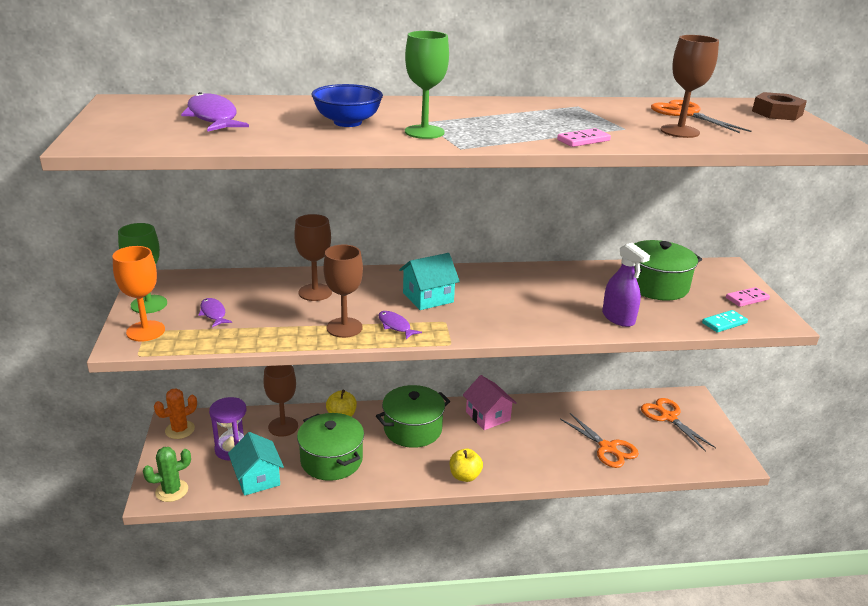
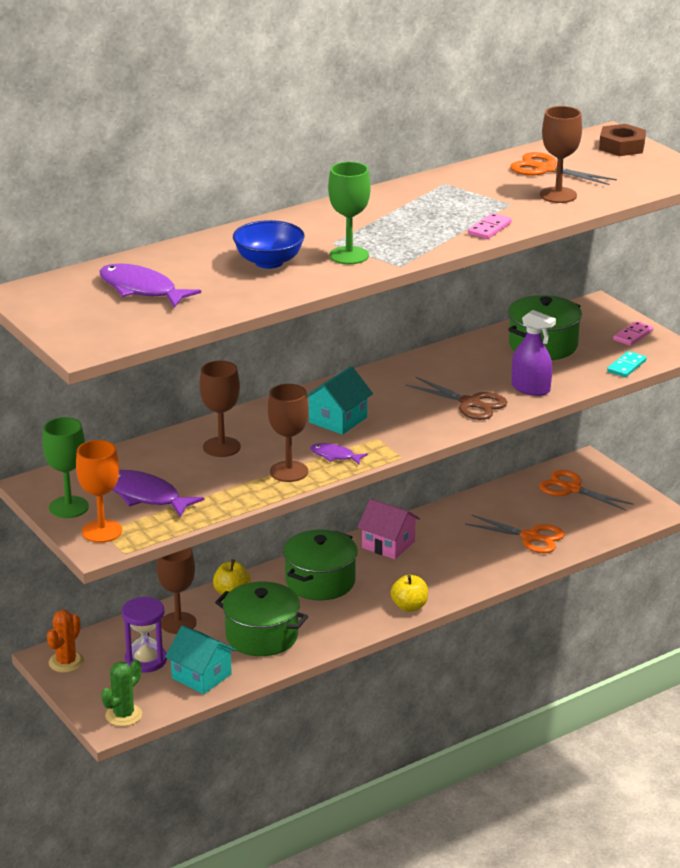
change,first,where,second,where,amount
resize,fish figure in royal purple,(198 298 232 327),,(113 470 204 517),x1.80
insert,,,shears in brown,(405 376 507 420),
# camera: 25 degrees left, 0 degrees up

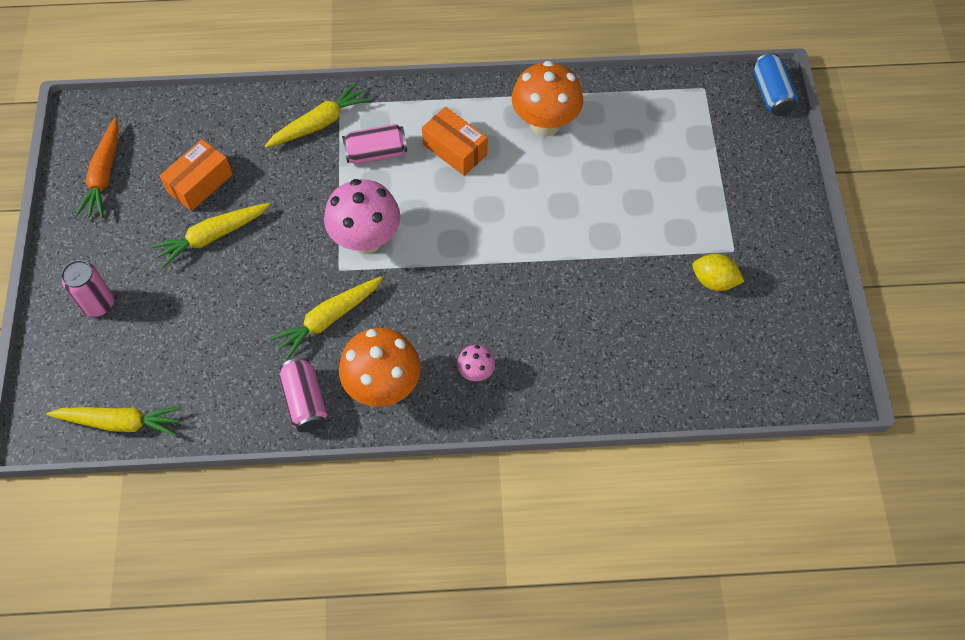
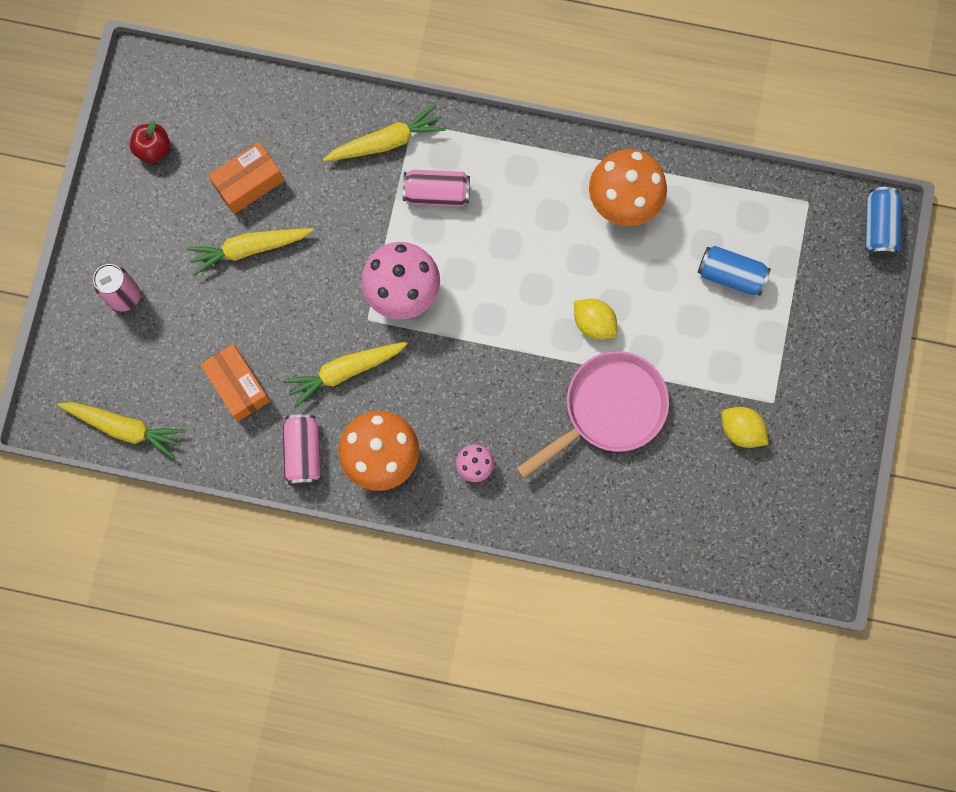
change,first,where,second,where,amount
replace,root vegetable in orange,(75 118 119 218),apple fruit in crimson,(130 121 170 163),
move,parcel in orange,(422 107 487 176),,(200 344 270 422),
insert,,,pan in pink,(516 351 669 479),
insert,,,lemon in golden,(574 299 618 340),
insert,,,soda can in royal blue,(698 245 771 296),
# camera: 15 degrees right, 15 degrees up

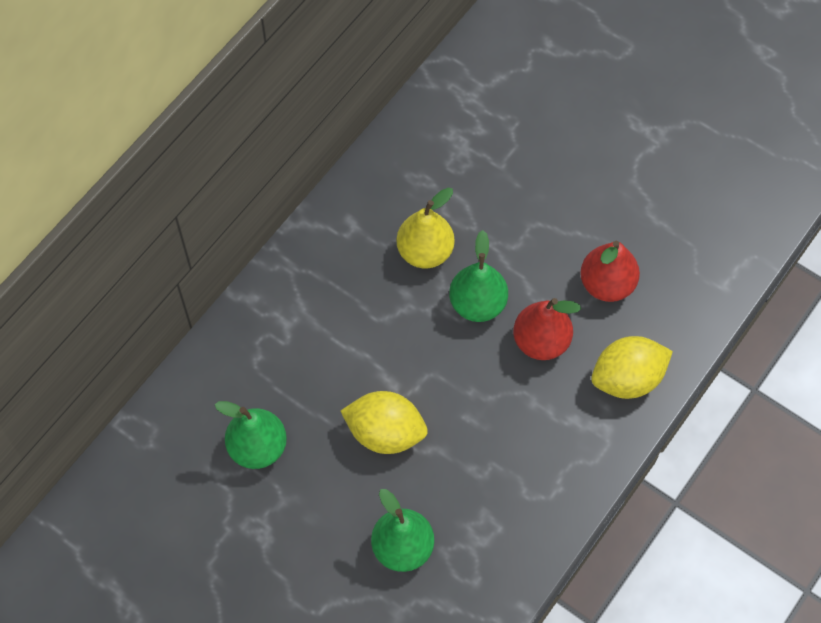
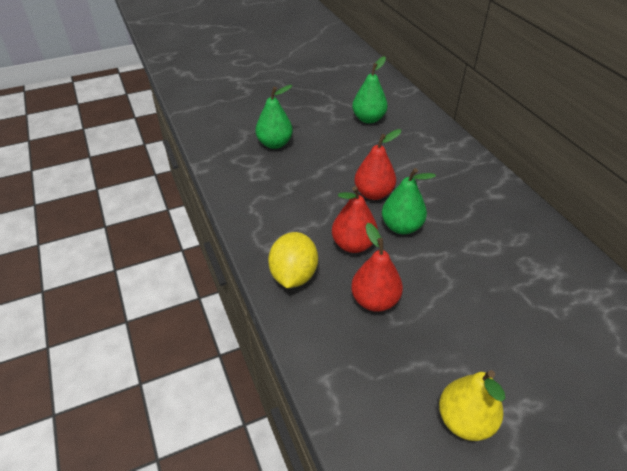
change,first,where,second,where,amount
delete,lemon in golden,(341 391 428 454),,,
move,toy pear in golden,(396 188 455 269),,(439 370 505 441),
insert,,,toy pear in crimson,(354 129 401 200),
# camera: 120 degrees right, 20 degrees down

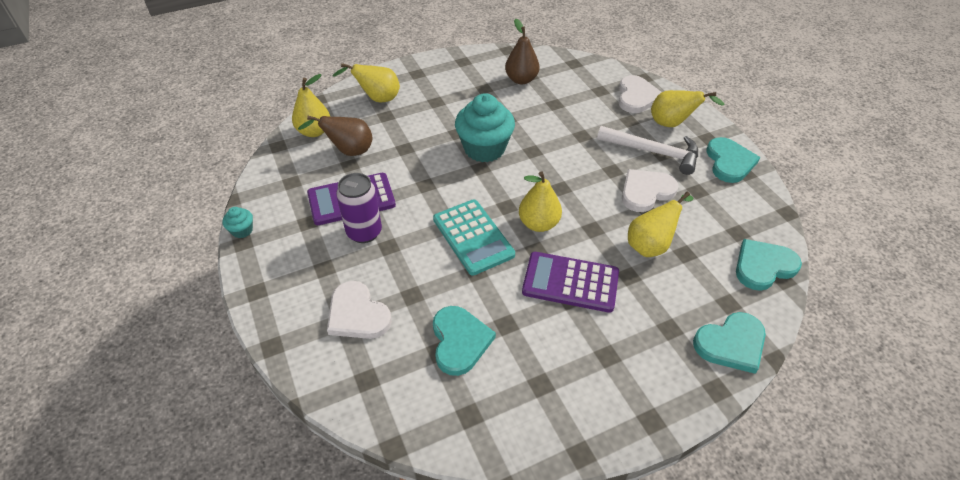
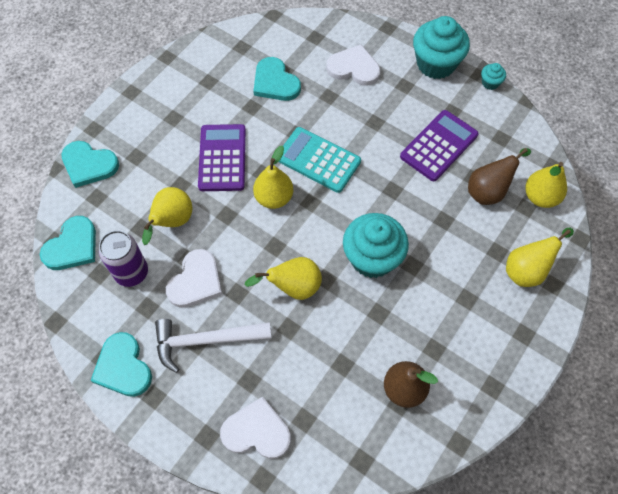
change,first,where,second,where,amount
move,soda can in royal purple,(336 173 382 243),,(99 230 148 287),
rotate,pocket calculator in royal purple,(522 252 619 313),,(198 124 246 191),75 degrees counterclockwise
rotate,heart in snow-white,(619 75 661 113),,(220 397 291 459),120 degrees clockwise
move,toy pear in golden,(651 90 725 127),,(244 257 322 300),
rotate,heart in turquoise,(693 312 766 374),,(61 141 119 188),105 degrees counterclockwise
insert,,,cupcake in turquoise,(413 16 470 79),
# camera: 150 degrees right, 15 degrees up

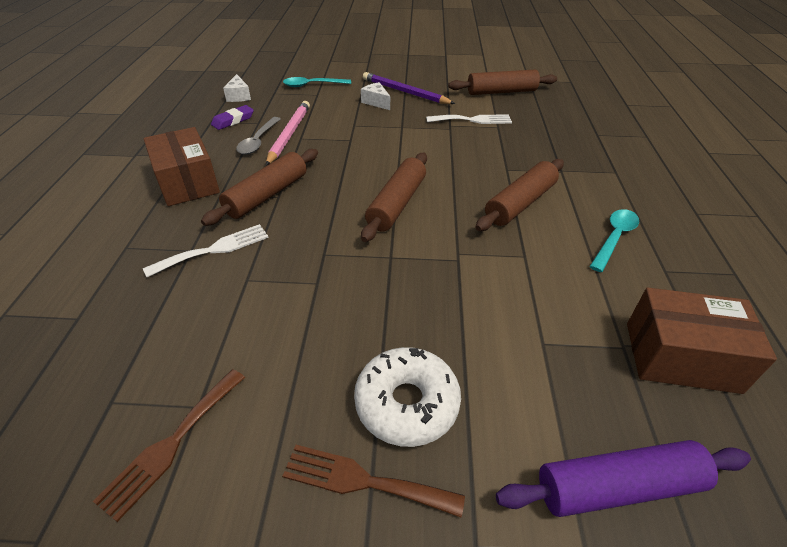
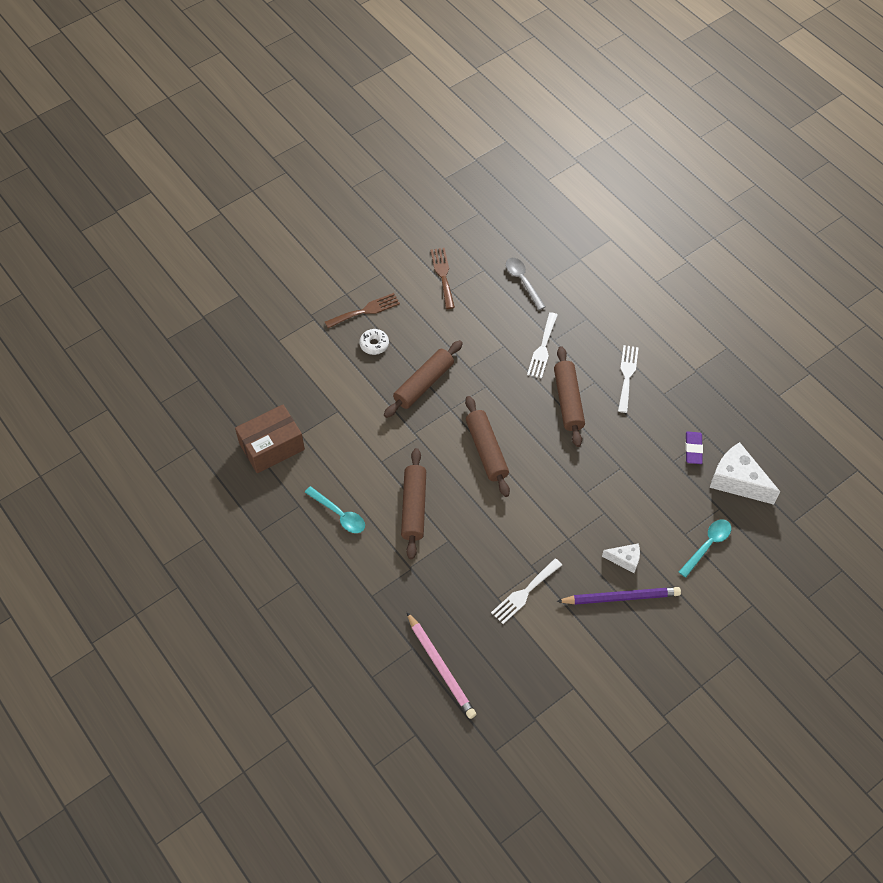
change,first,where,second,where,amount
replace,parcel in brown,(143 127 220 206),table fork in snow-white,(618 345 639 413),
resize,piece of cheese in snow-white,(223 74 251 102),,(710 442 780 505),x1.85
move,tablespoon in gray,(236 117 281 154),,(506 258 546 310),
move,lead pencil in pink,(266 101 310 166),,(407 612 476 719),
resize,doughnut in snow-white,(354 347 461 447),,(359 329 389 355),x0.57
move,dough roller in brown,(448 69 557 95),,(384 340 463 418),
delete,dough roller in royal purple,(496 440 751 517),,,
rotate,tablespoon in turquoise,(589 209 639 272),,(305 486 365 533),45 degrees counterclockwise
# camera: 140 degrees right, 15 degrees up

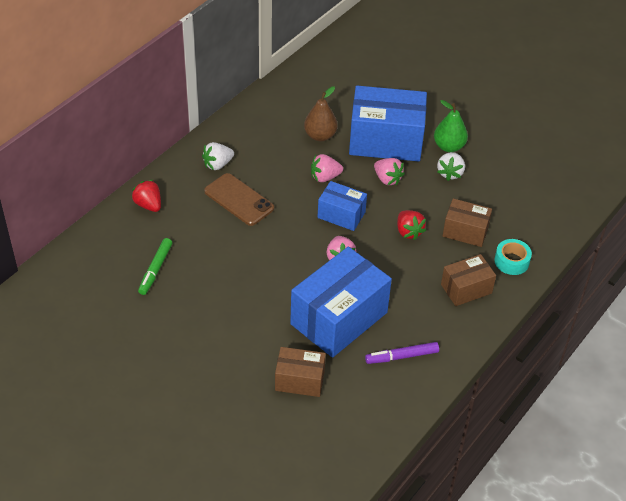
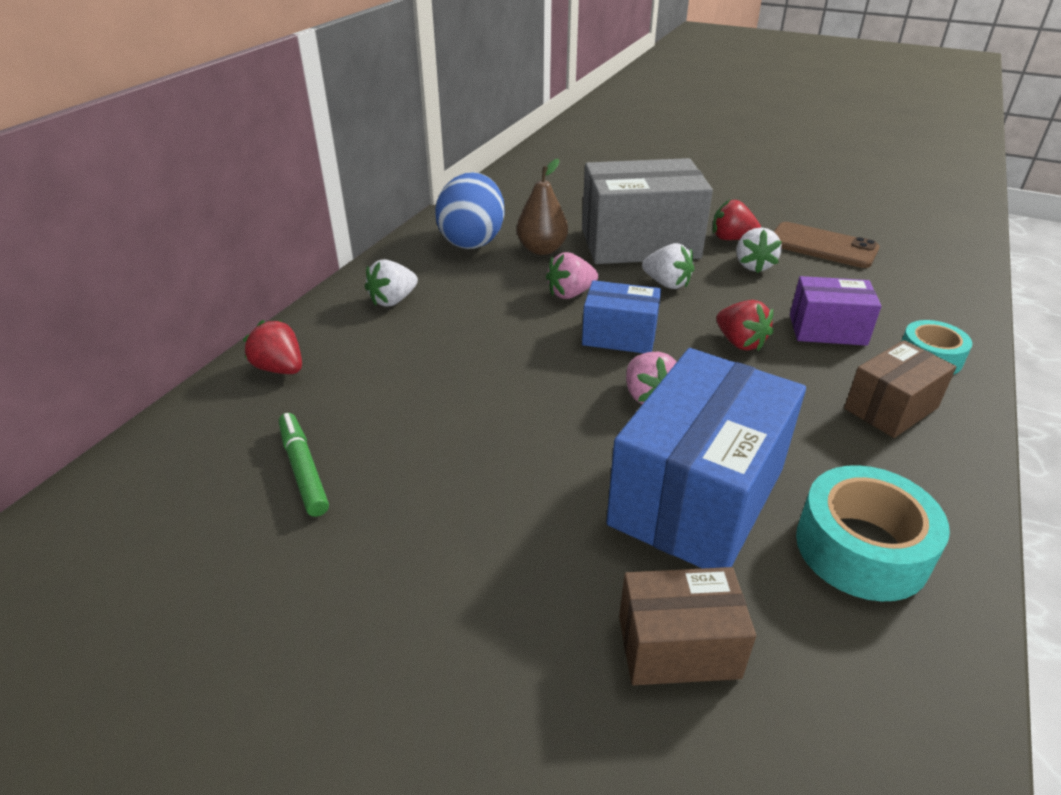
change,first,where,second,where,amount
rotate,marker pen in green,(138 238 172 295),,(279 413 329 517),150 degrees clockwise
move,phone in brown,(204 173 274 226),,(774 222 879 268),
recolor,parcel in royal blue,(349 86 427 161),parcel in gray,(582 158 713 264),
replace,marker pen in royal purple,(365 342 439 364),roll of tape in turquoise,(796 465 950 601),
recolor,toy strawberry in pink,(374 158 405 185),toy strawberry in snow-white,(642 243 694 289),
replace,toy pear in green,(434 100 468 152),toy strawberry in crimson,(713 200 761 240),
recolor,parcel in brown,(443 198 492 247),parcel in royal purple,(790 276 881 346),
insert,,,egg in royal blue,(435 172 505 249),
# camera: 10 degrees left, 10 degrees down

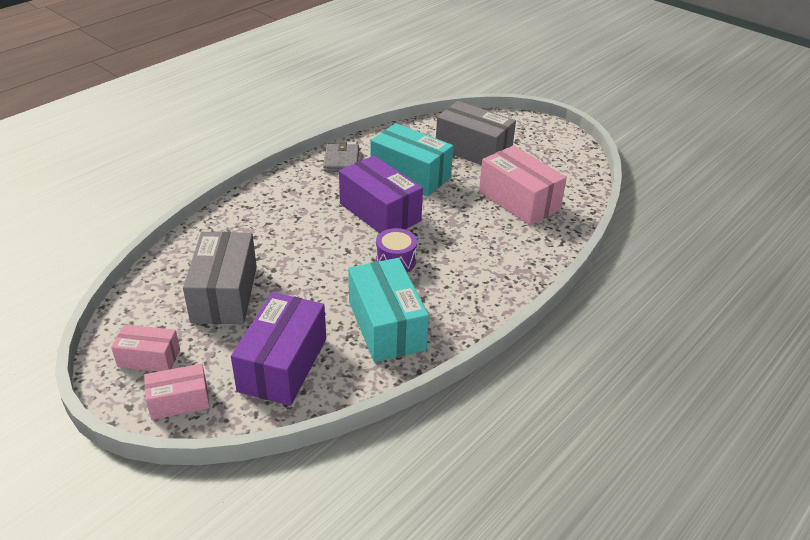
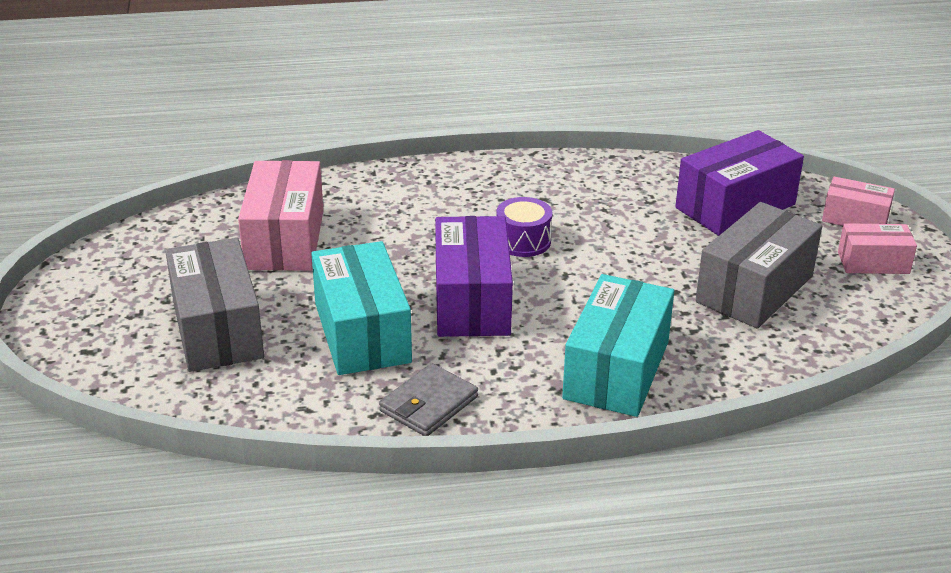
change,first,where,second,where,amount
rotate,parcel in pink,(111 324 180 372),,(838 223 917 274),45 degrees counterclockwise
move,parcel in turquoise,(348 258 429 362),,(562 274 674 417),
# camera: 140 degrees left, 5 degrees down

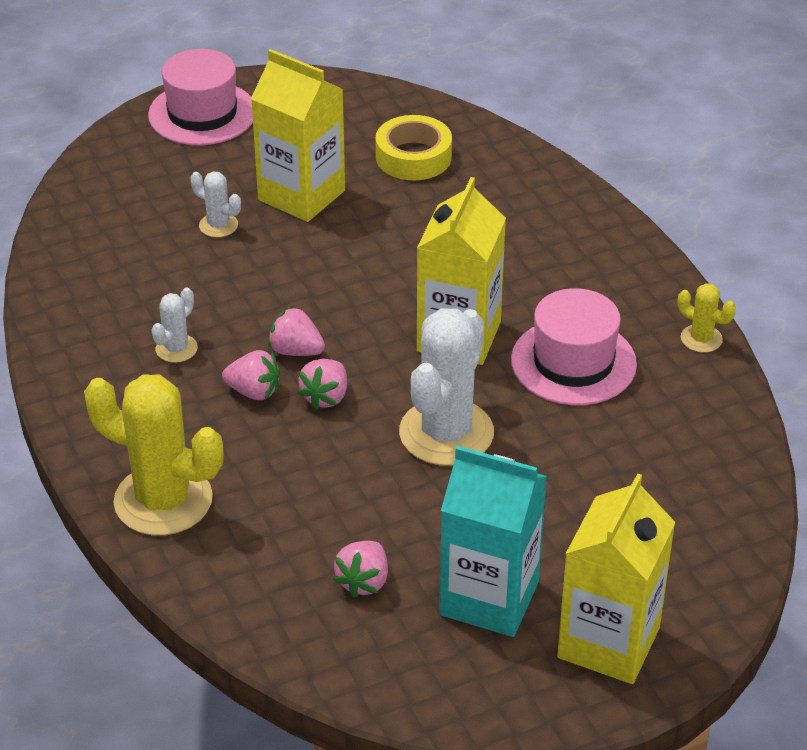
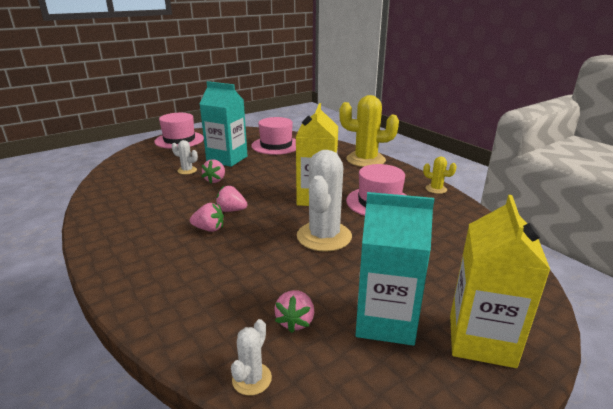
change,first,where,second,where,amount
move,saguaro cactus in golden,(84 374 224 536),,(339 95 399 167),
move,saguaro cactus in snow-white,(151 287 198 363),,(231 319 272 395),
recolor,milk carton in golden,(251 49 345 222),milk carton in turquoise,(200 81 248 167),
move,toy strawberry in pink,(297 359 347 410),,(202 159 225 183),
replace,roll of tape in golden,(376 115 452 180),tall hat in pink,(251 117 296 155),
# camera: 10 degrees left, 15 degrees down

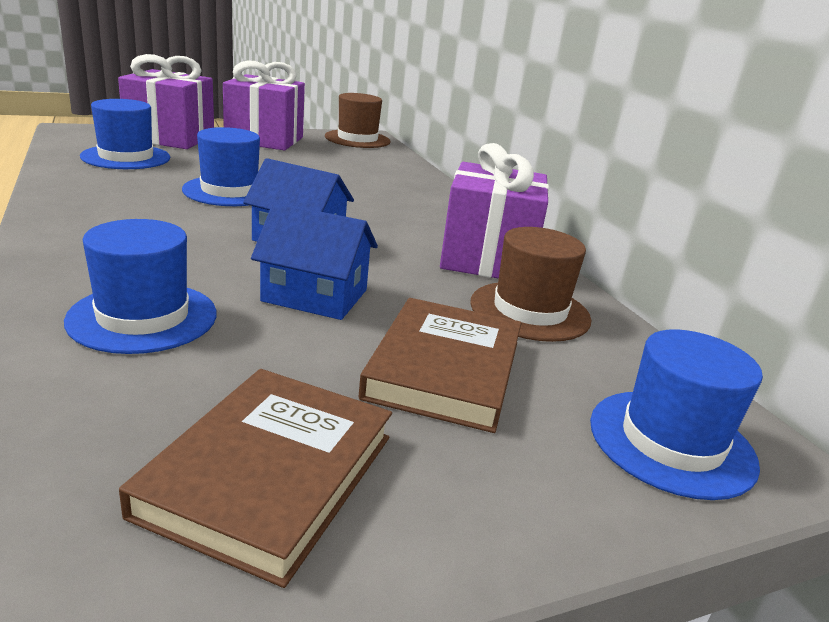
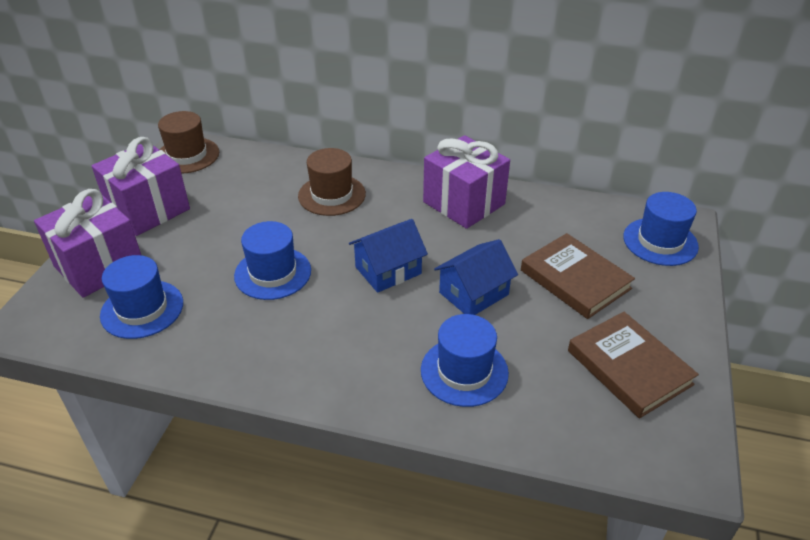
change,first,where,second,where,amount
move,tall hat in brown,(470 227 592 342),,(298 148 366 216),
# camera: 50 degrees left, 15 degrees up

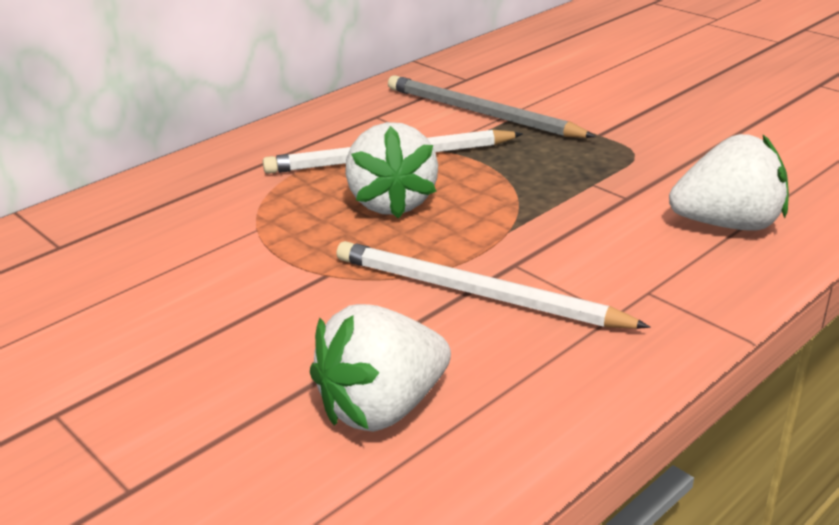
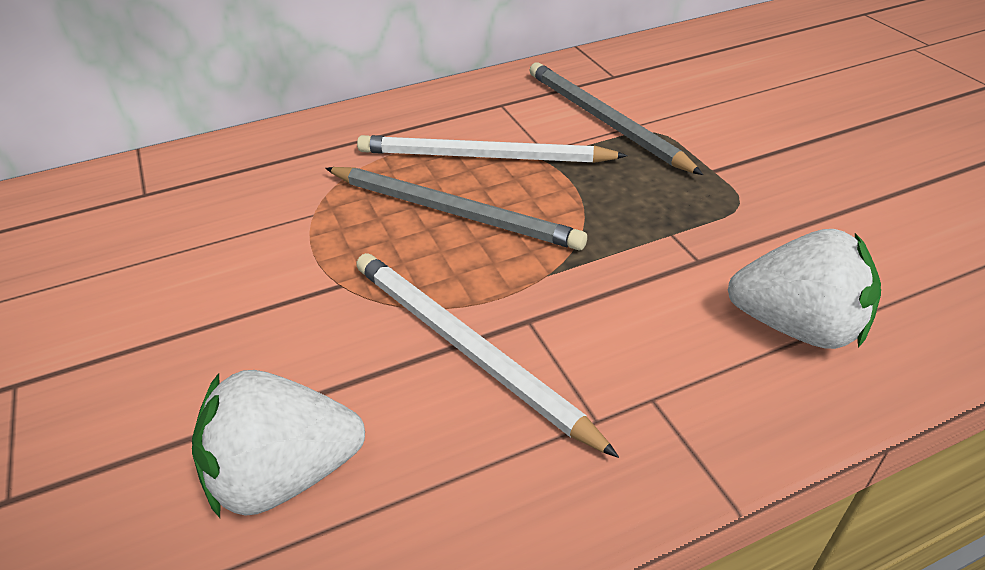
change,first,where,second,where,amount
replace,toy strawberry in snow-white,(345 122 438 219),lead pencil in gray,(325 167 587 250),
# camera: 20 degrees right, 10 degrees up

